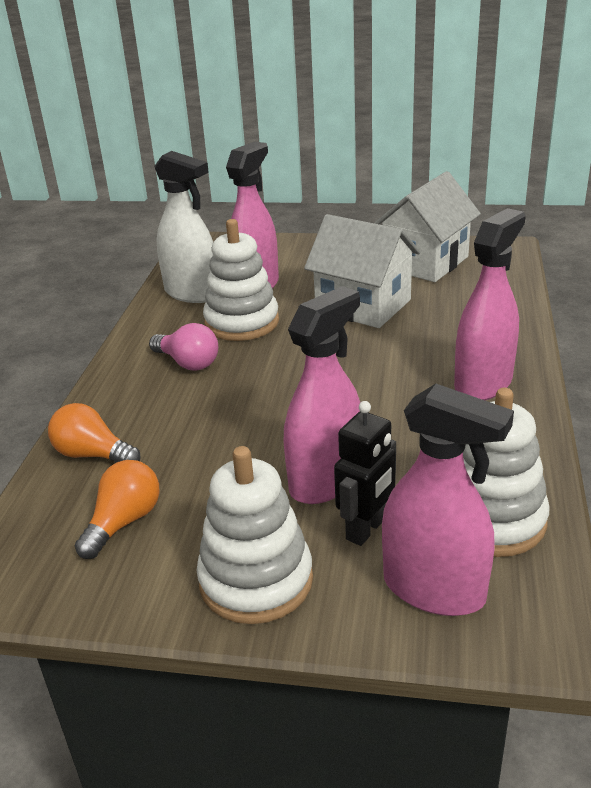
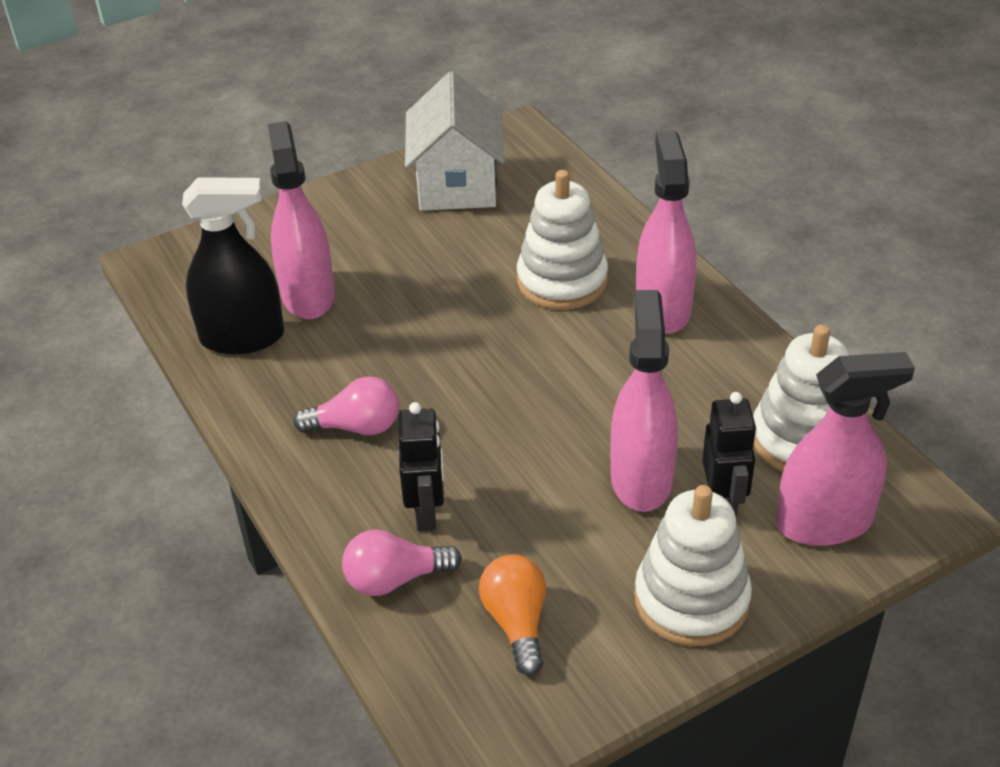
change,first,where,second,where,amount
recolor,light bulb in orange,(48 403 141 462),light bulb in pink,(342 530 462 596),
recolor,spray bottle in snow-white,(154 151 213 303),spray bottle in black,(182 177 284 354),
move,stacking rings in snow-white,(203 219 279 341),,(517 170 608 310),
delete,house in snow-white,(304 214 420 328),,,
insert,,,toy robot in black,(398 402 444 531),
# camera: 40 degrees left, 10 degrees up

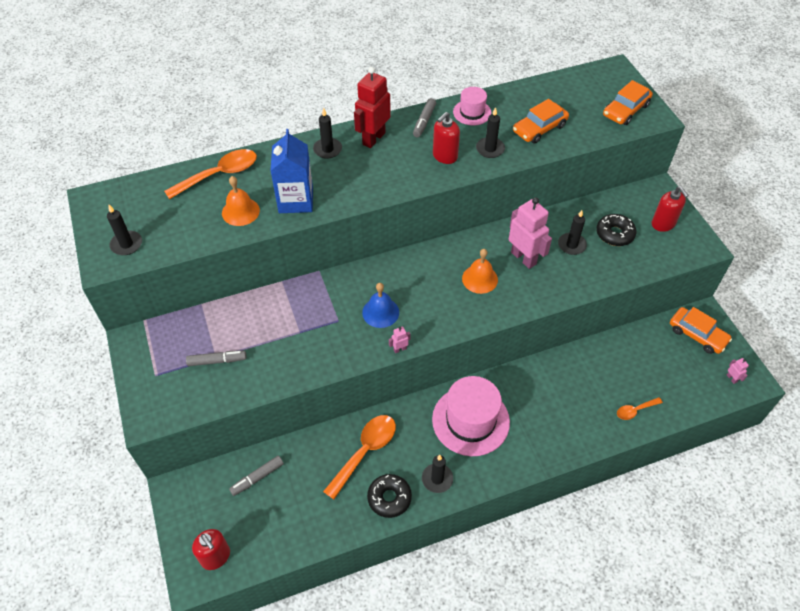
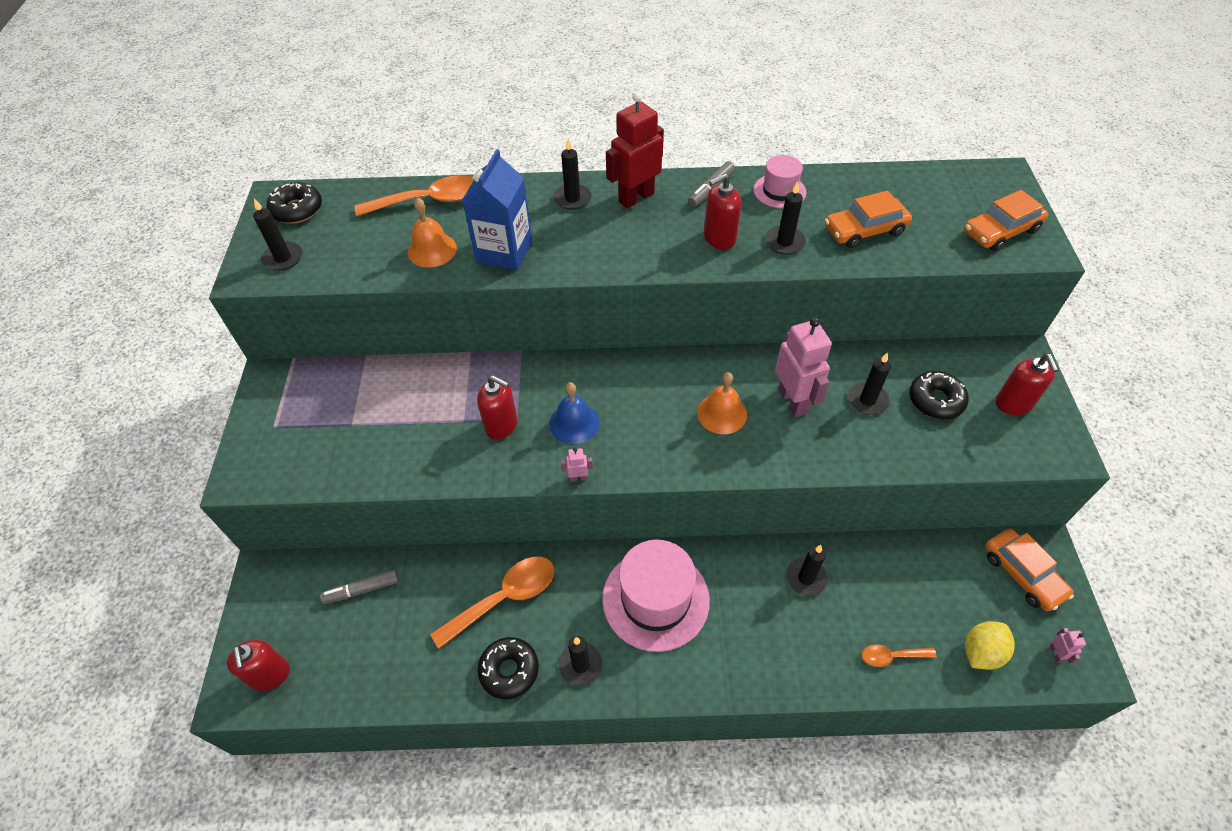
change,first,where,second,where,amount
delete,marker pen in gray,(186 351 246 366),,,
insert,,,doughnut in black,(266 182 322 224),
insert,,,soap dispenser in crimson,(477 375 517 440),
insert,,,candle in black,(786 545 828 596),
insert,,,lemon in golden,(965 621 1015 670),
# camera: 20 degrees right, 0 degrees up

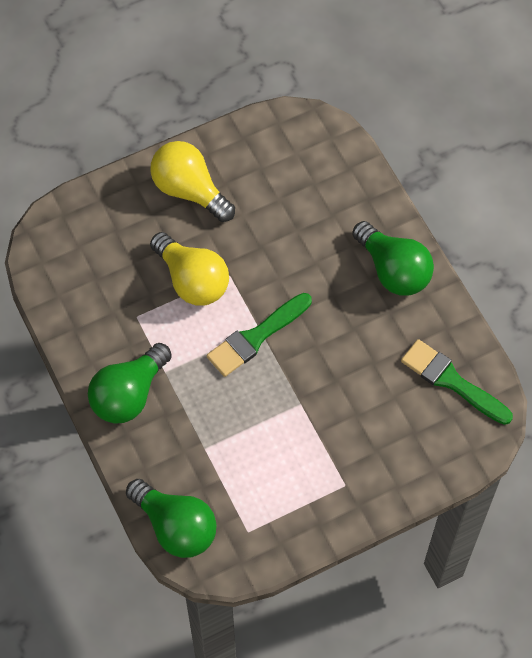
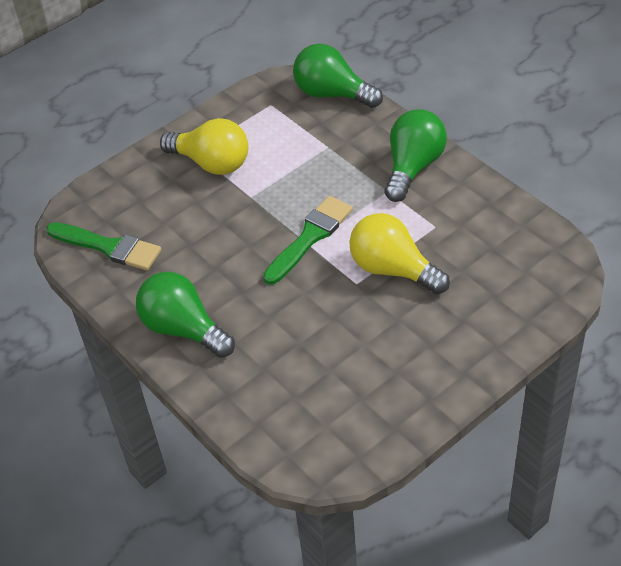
change,first,where,second,where,amount
move,light bulb in golden,(150 141 235 222),,(160 118 248 175),
# camera: 170 degrees right, 15 degrees down

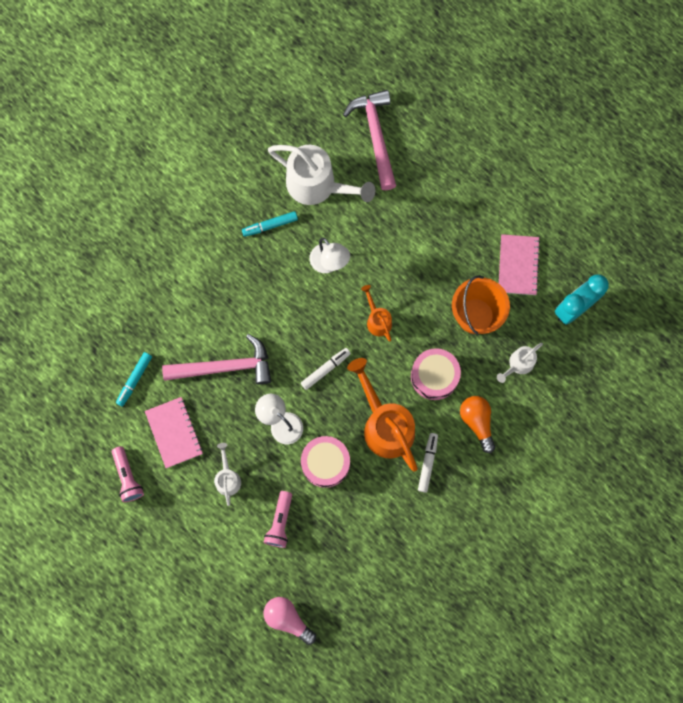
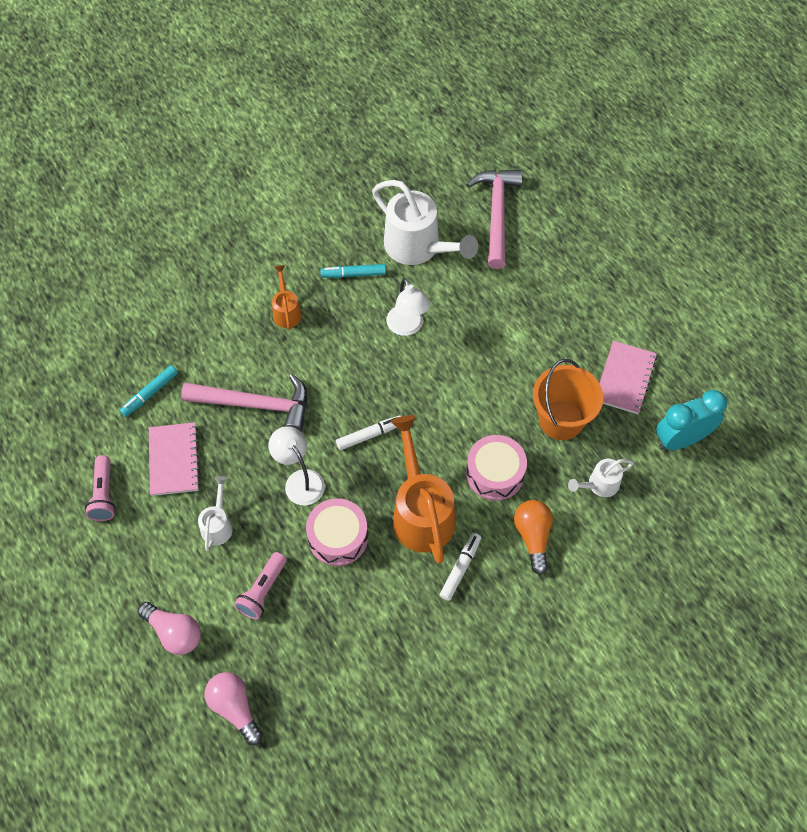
change,first,where,second,where,amount
move,watering pot in orange,(361 285 392 341),,(272 265 302 330),
insert,,,light bulb in pink,(137 602 201 655),
# camera: 15 degrees right, 15 degrees down

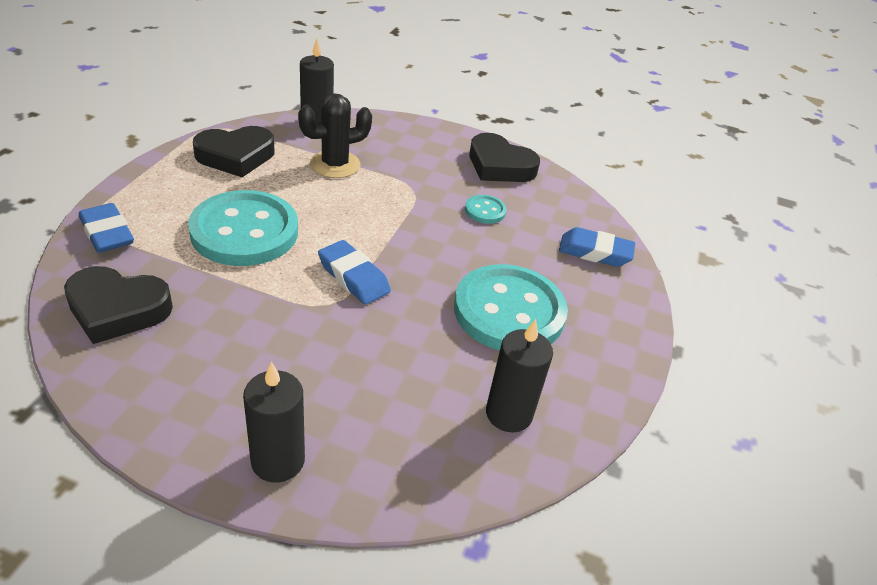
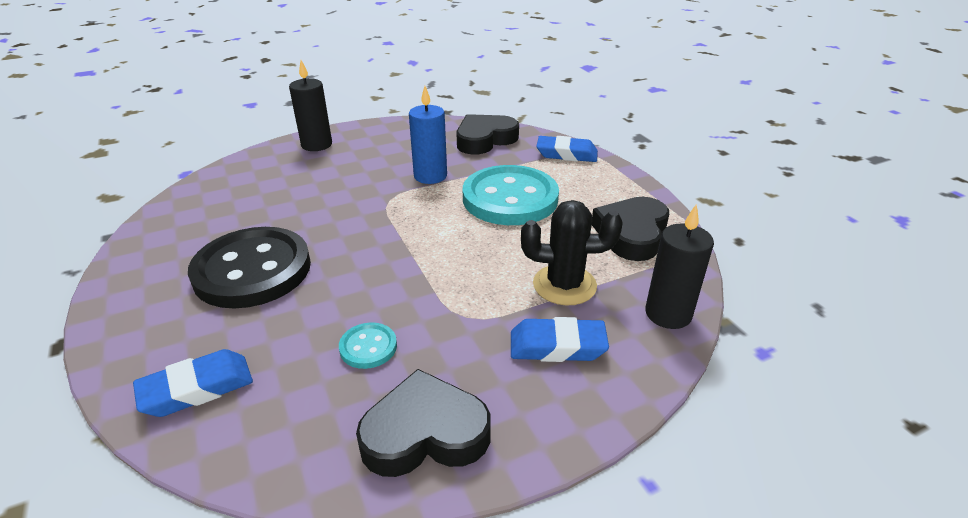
change,first,where,second,where,amount
rotate,saguaro cactus in black,(298 94 372 178),,(521 200 623 306),75 degrees clockwise
move,eraser in royal blue,(318 240 391 305),,(511 317 609 362),
recolor,shirt button in turquoise,(454 264 568 350),shirt button in black,(188 227 311 308),
delete,candle in black,(486 319 553 433),,,
insert,,,candle in royal blue,(409 86 447 184),
# camera: 140 degrees right, 5 degrees down

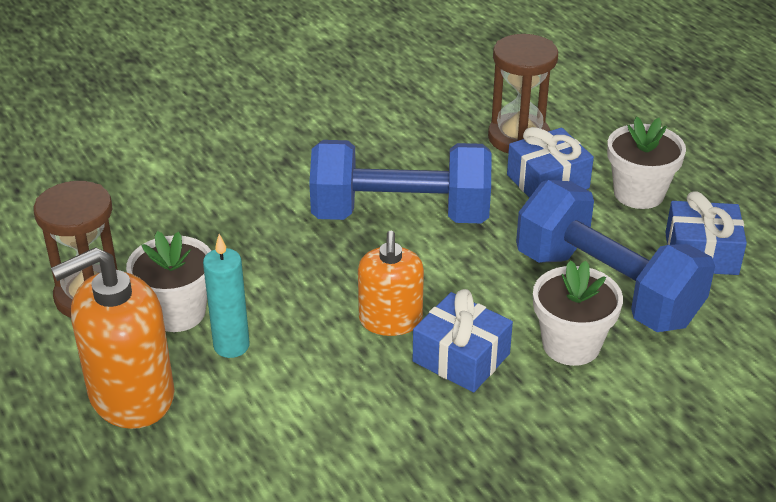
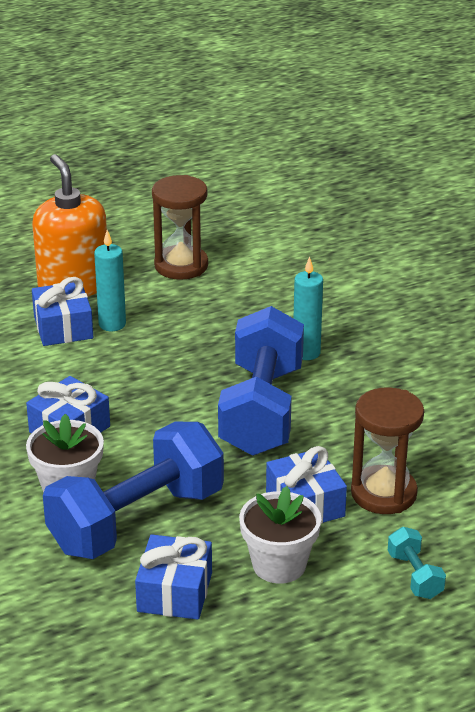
change,first,where,second,where,amount
delete,plant pot in snow-white,(126 231 211 332),,,
delete,soap dispenser in orange,(358 231 424 336),,,
insert,,,gift in royal blue,(32 277 93 346),
insert,,,candle in turquoise,(294 256 323 360),
insert,,,free weight in turquoise,(388 527 446 599),
# camera: 95 degrees right, 5 degrees down

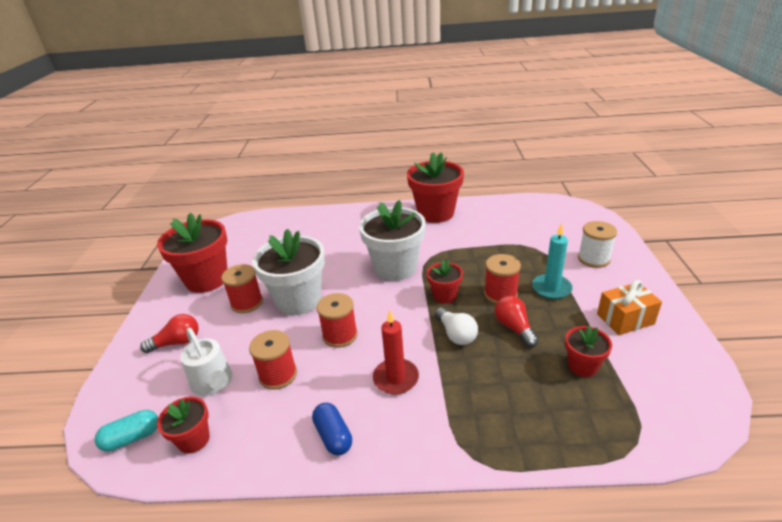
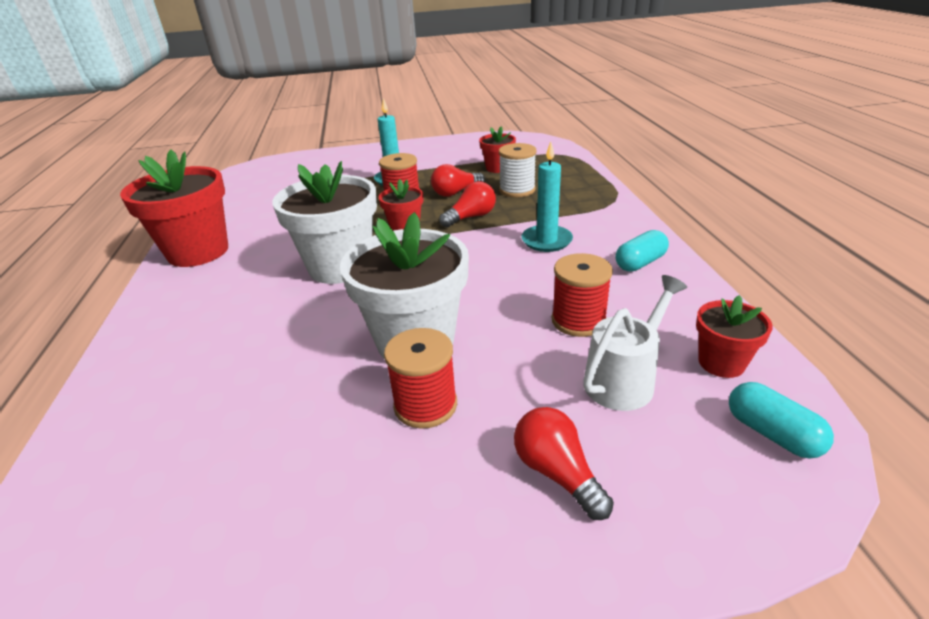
change,first,where,second,where,amount
delete,plant pot in crimson,(157 212 228 293),,,
recolor,pill shape in royal blue,(312 403 352 455),pill shape in turquoise,(615 230 669 272),
delete,bobbin in crimson,(317 293 358 348),,,
recolor,candle in crimson,(373 310 419 394),candle in turquoise,(521 142 573 252),
recolor,light bulb in snow-white,(435 307 478 345),light bulb in crimson,(439 181 496 227),
move,bobbin in snow-white,(578 221 617 268),,(499 143 536 197),
delete,gift in orange,(597 280 662 335),,,
# camera: 100 degrees left, 0 degrees up

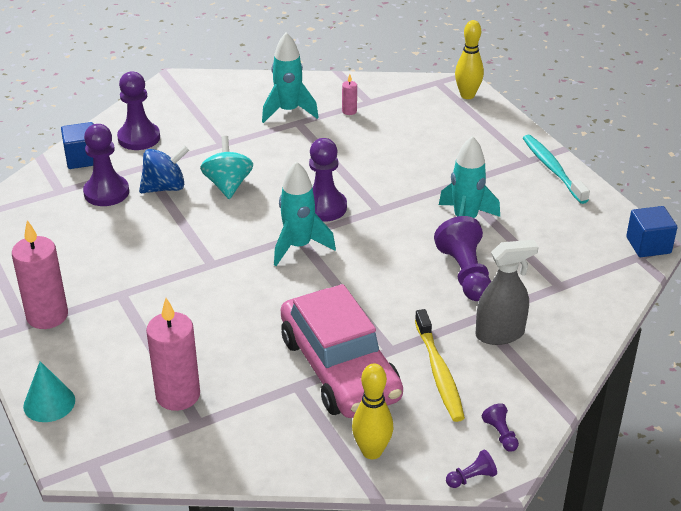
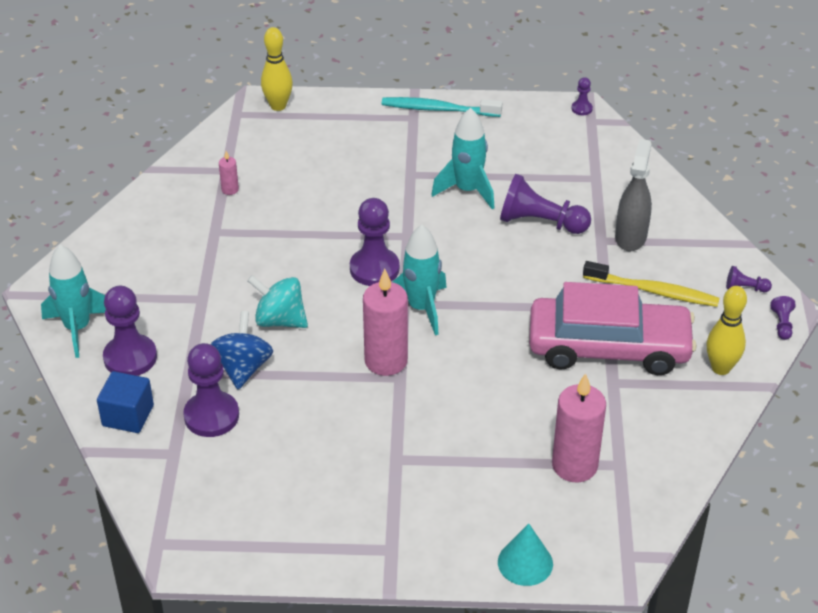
change,first,where,second,where,amount
move,candle in pink,(12 220 68 329),,(363 269 408 376),
move,spaceship in turquoise,(262 32 319 123),,(41 244 106 358),
replace,block in royal blue,(626 206 677 257),chess pawn in royal purple,(571 77 593 115),
# camera: 60 degrees left, 5 degrees up

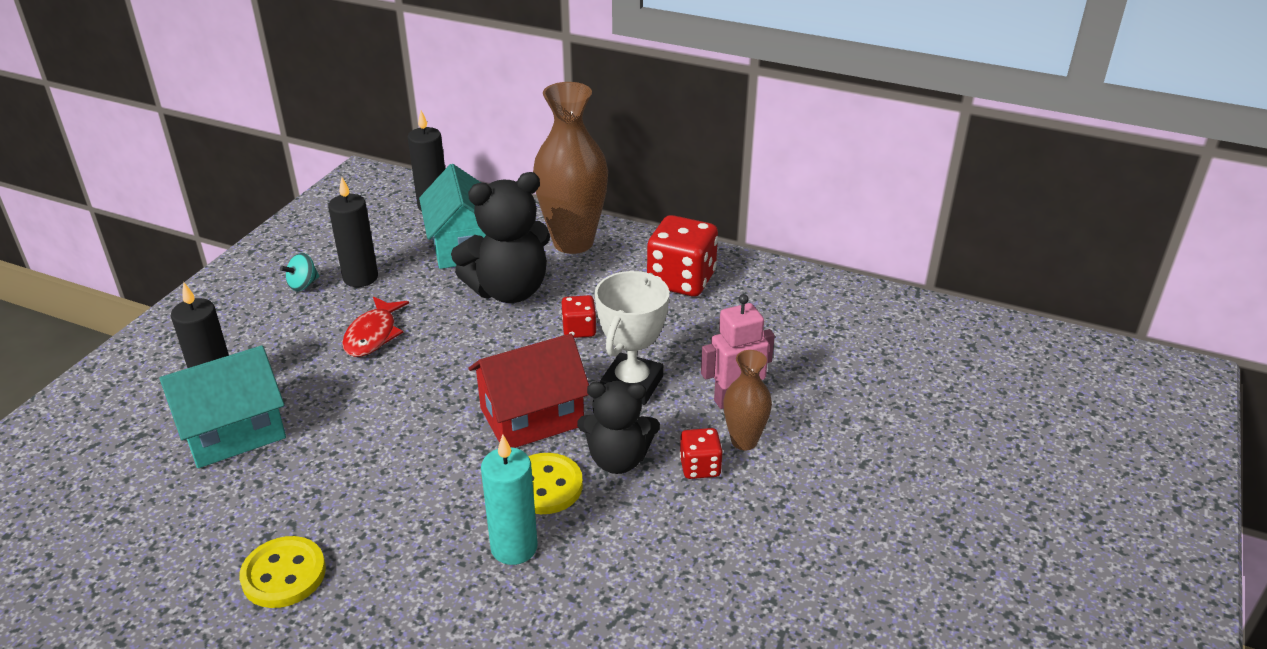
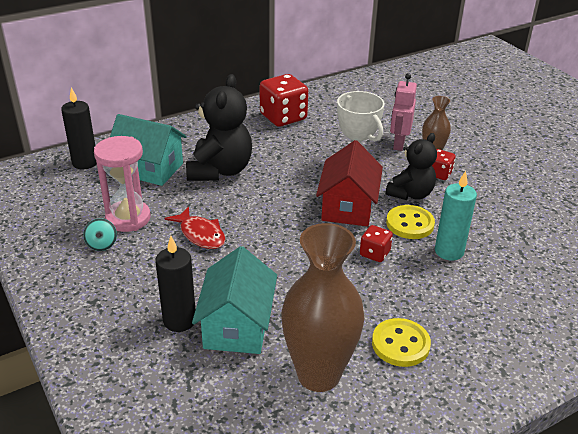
change,first,where,second,where,amount
replace,candle in black,(328 177 378 287),hourglass in pink,(94 136 151 232),
move,vase in brown,(533 82 608 254),,(281 223 365 392),
move,die in crimson,(562 295 597 338),,(360 225 393 262),
# camera: 55 degrees left, 0 degrees up

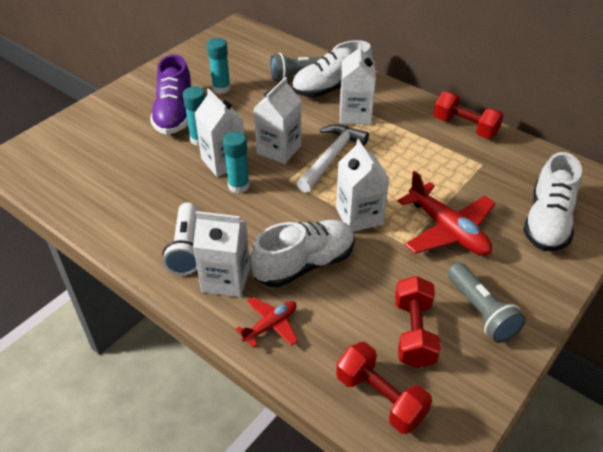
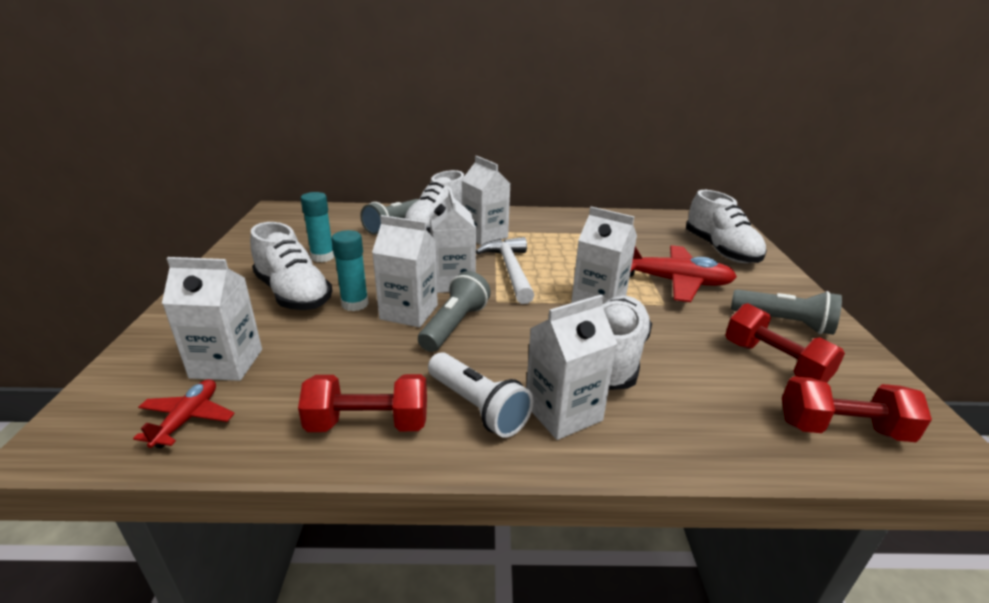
change,first,where,second,where,amount
recolor,sneaker in royal purple,(150 54 193 135),sneaker in snow-white,(250 222 333 310),
replace,glue in turquoise,(223 131 250 194),flashlight in gray,(418 271 491 352),
move,plane in crimson,(236 297 298 348),,(133 379 235 448),
move,free weight in crimson,(433 92 504 139),,(298 374 427 432),
insert,,,milk carton in snow-white,(162 257 262 381),
# camera: 40 degrees left, 15 degrees down

